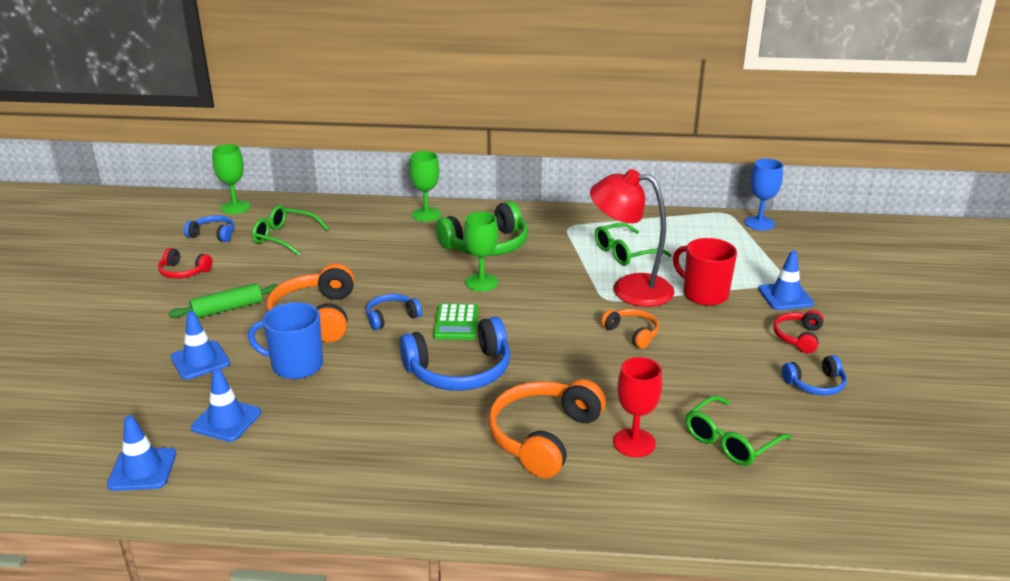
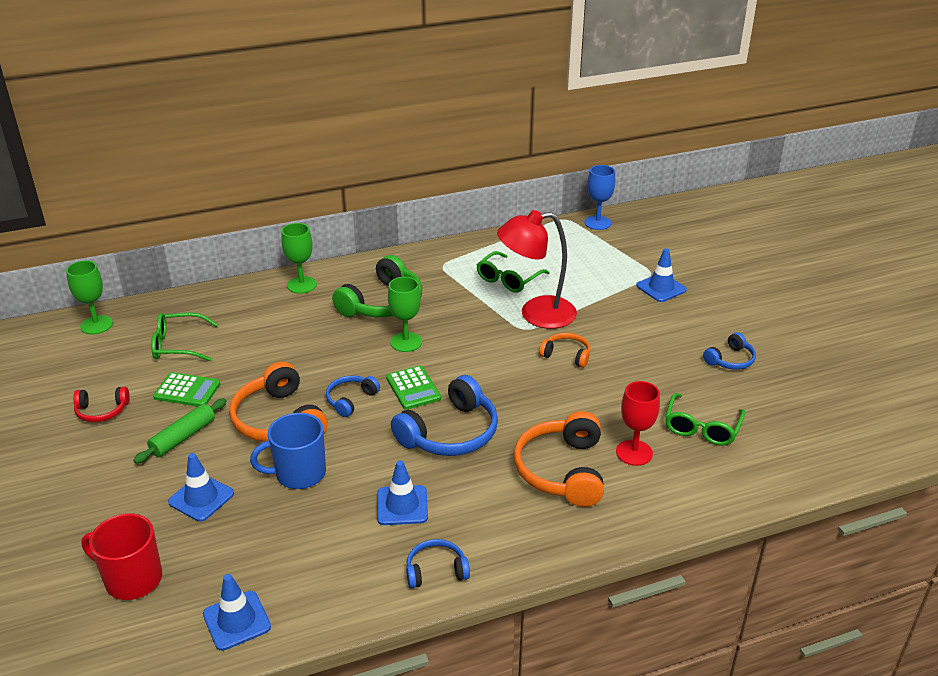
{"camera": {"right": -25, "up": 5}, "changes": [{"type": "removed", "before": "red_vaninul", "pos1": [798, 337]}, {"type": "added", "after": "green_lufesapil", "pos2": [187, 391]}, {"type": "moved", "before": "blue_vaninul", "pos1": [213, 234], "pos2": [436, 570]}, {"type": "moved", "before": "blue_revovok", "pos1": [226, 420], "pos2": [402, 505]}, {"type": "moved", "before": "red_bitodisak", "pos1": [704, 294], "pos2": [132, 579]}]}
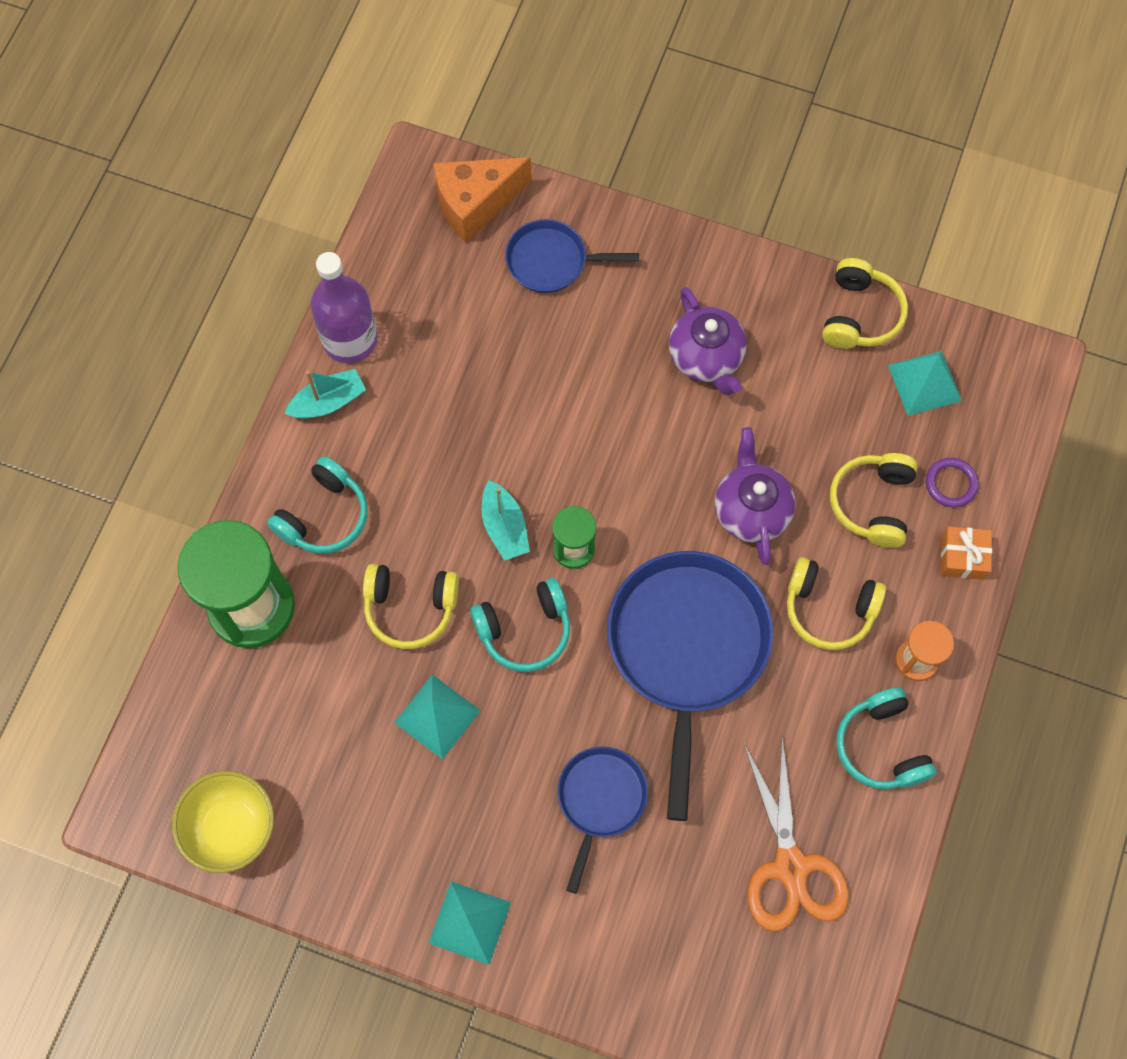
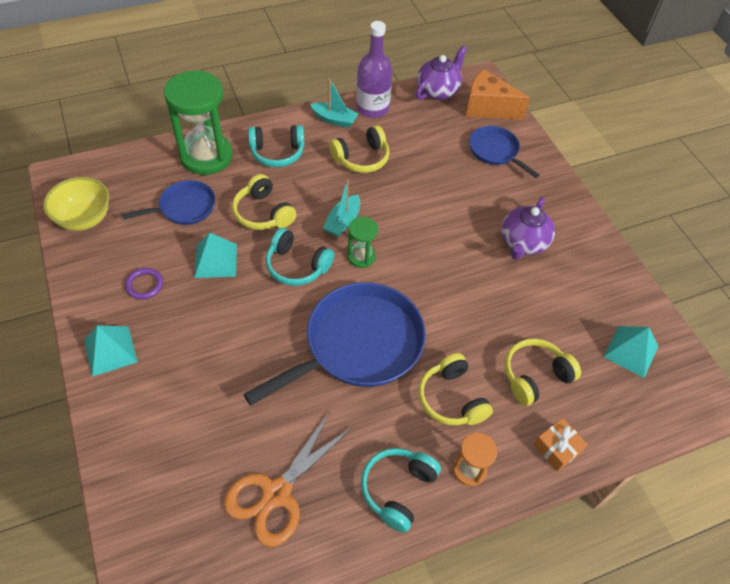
{"camera": {"right": 45, "up": -15}, "changes": [{"type": "moved", "before": "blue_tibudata", "pos1": [600, 800], "pos2": [184, 207]}, {"type": "moved", "before": "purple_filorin", "pos1": [751, 510], "pos2": [438, 91]}, {"type": "moved", "before": "yellow_vaninul", "pos1": [859, 315], "pos2": [361, 158]}, {"type": "moved", "before": "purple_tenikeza", "pos1": [951, 484], "pos2": [144, 285]}]}
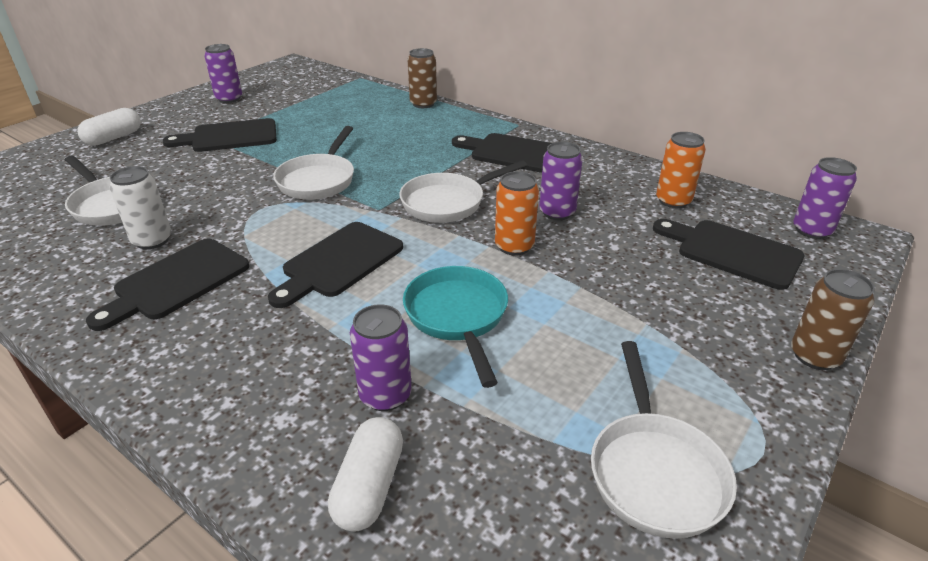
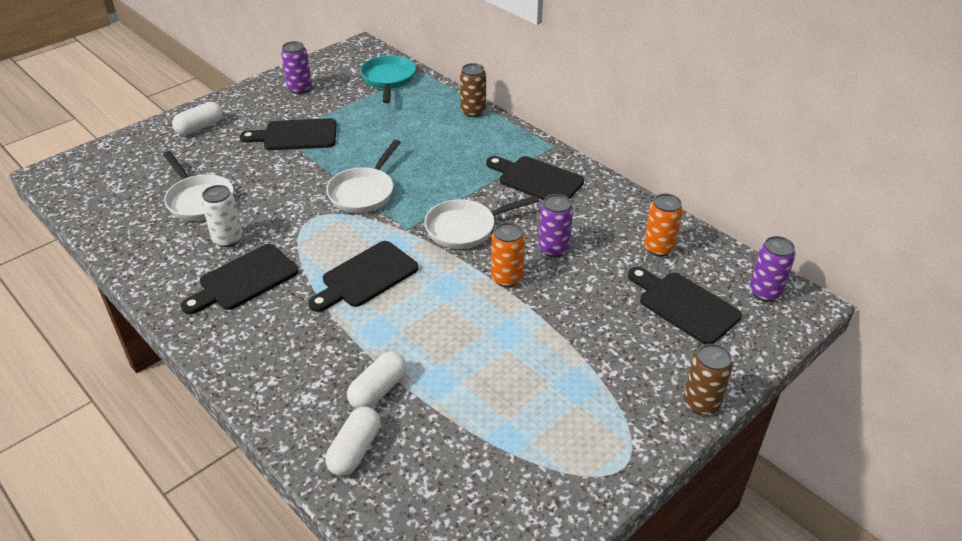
{"camera": {"right": 10, "up": 5}, "changes": [{"type": "removed", "before": "white_tibudata", "pos1": [654, 471]}, {"type": "moved", "before": "turquoise_tibudata", "pos1": [458, 317], "pos2": [388, 80]}, {"type": "replaced", "before": "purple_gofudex", "after": "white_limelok", "pos1": [385, 395], "pos2": [378, 390]}]}
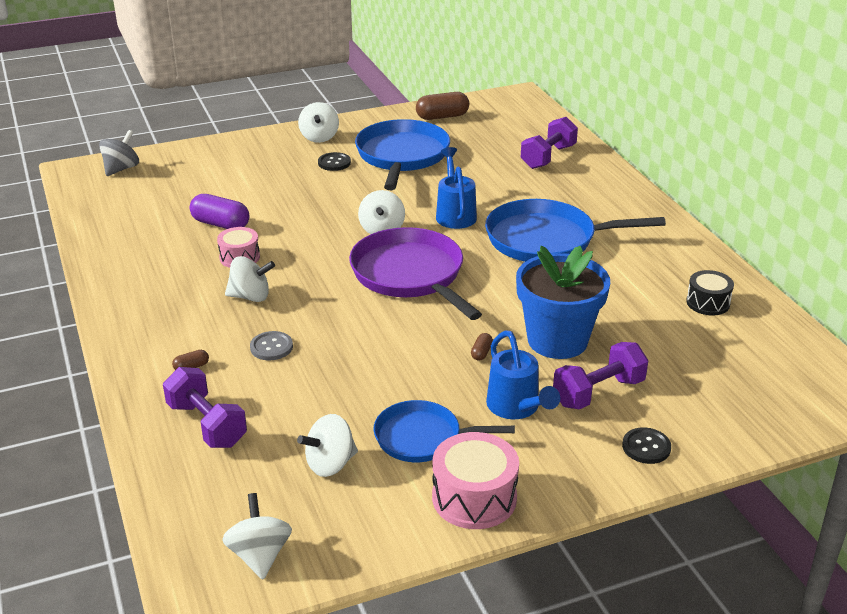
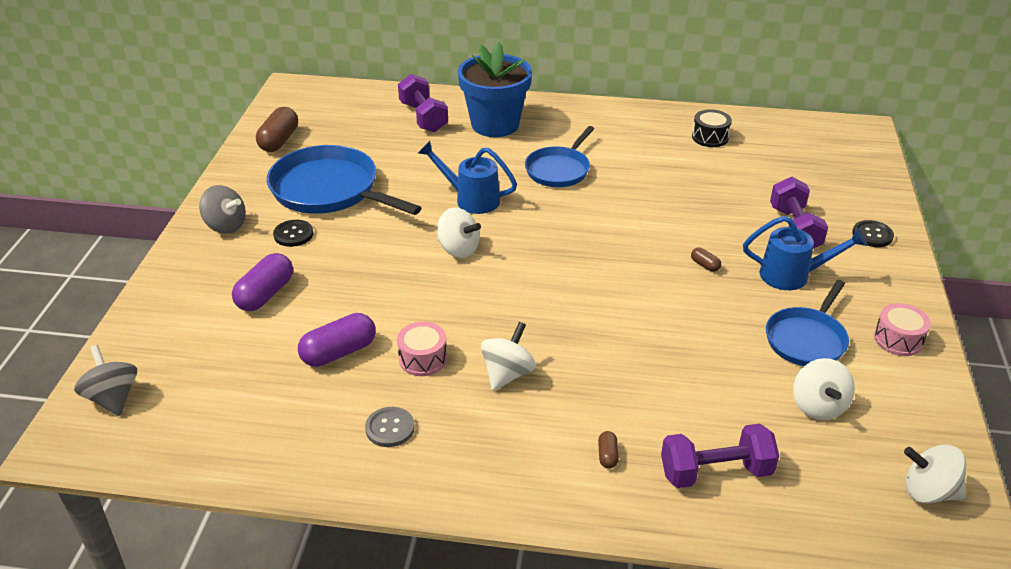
{"camera": {"right": -60, "up": 5}, "changes": [{"type": "removed", "before": "purple_tibudata", "pos1": [410, 275]}, {"type": "added", "after": "purple_limelok", "pos2": [265, 294]}, {"type": "moved", "before": "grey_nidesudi", "pos1": [271, 347], "pos2": [390, 428]}, {"type": "moved", "before": "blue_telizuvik", "pos1": [557, 340], "pos2": [495, 124]}, {"type": "recoloured", "before": "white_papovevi", "after": "grey_papovevi", "pos1": [319, 137], "pos2": [226, 226]}, {"type": "resized", "before": "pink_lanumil", "pos1": [474, 498], "pos2": [898, 339], "scale": 0.63}, {"type": "resized", "before": "blue_tibudata", "pos1": [546, 239], "pos2": [559, 170], "scale": 0.62}]}
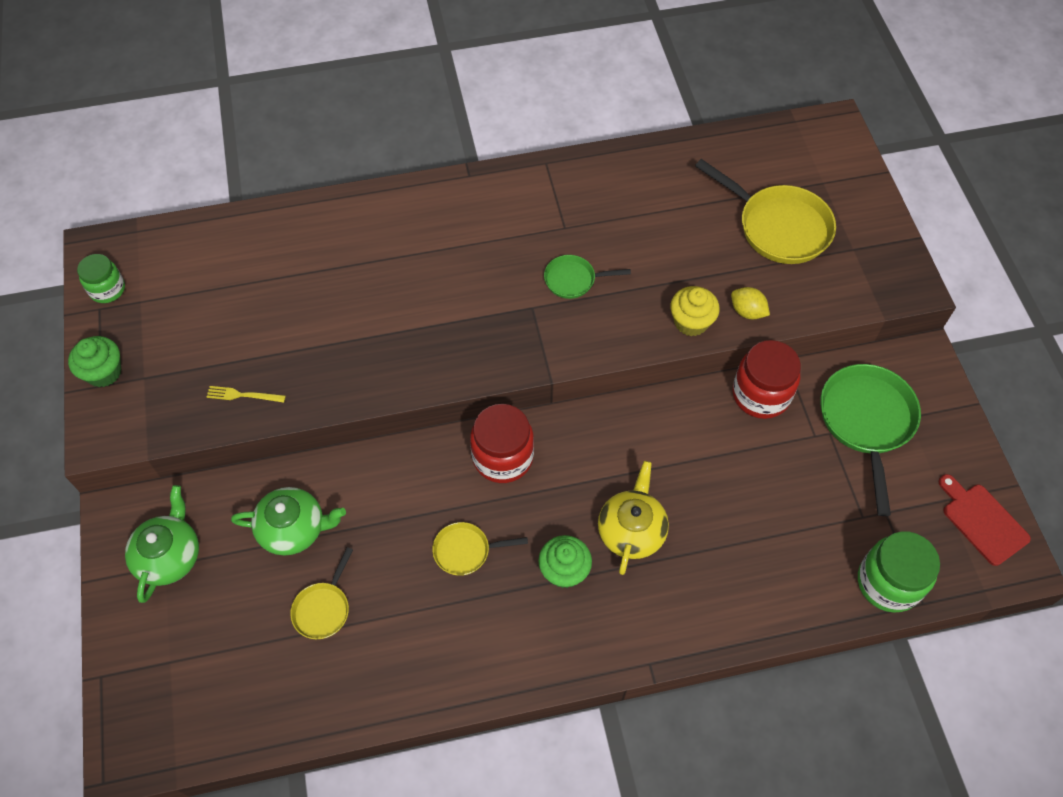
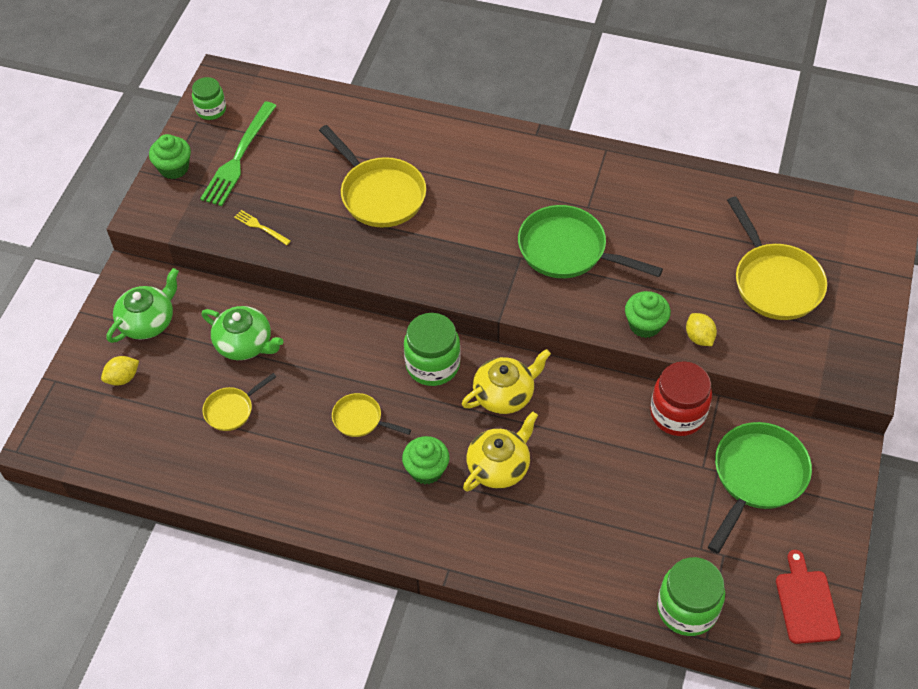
{"camera": {"right": 30, "up": -5}, "changes": [{"type": "added", "after": "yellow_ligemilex", "pos2": [123, 378]}, {"type": "added", "after": "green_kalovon", "pos2": [239, 157]}, {"type": "added", "after": "yellow_tibudata", "pos2": [379, 194]}, {"type": "added", "after": "yellow_filorin", "pos2": [504, 394]}, {"type": "recoloured", "before": "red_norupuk", "after": "green_norupuk", "pos1": [503, 457], "pos2": [432, 365]}, {"type": "recoloured", "before": "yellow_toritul", "after": "green_toritul", "pos1": [691, 322], "pos2": [645, 325]}, {"type": "resized", "before": "green_tibudata", "pos1": [573, 280], "pos2": [568, 250], "scale": 1.88}]}
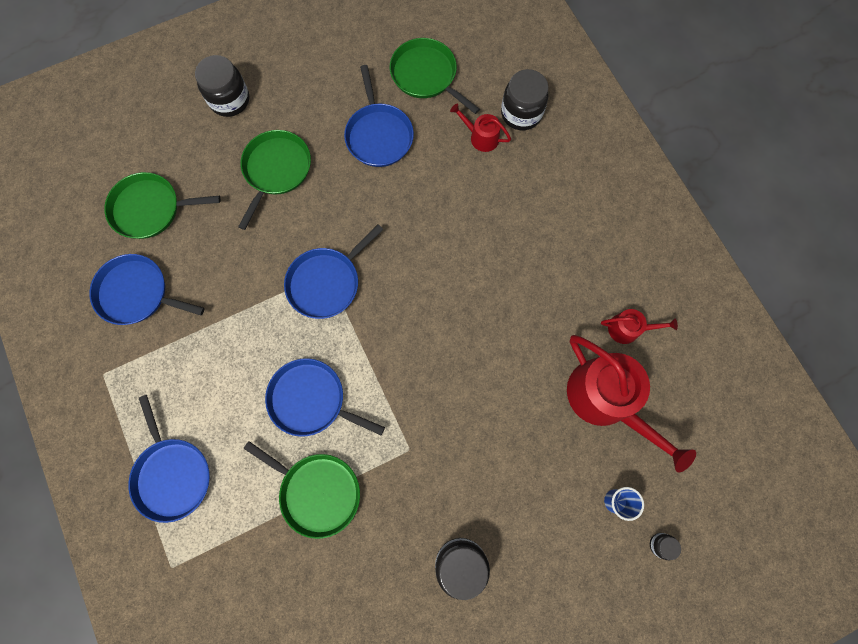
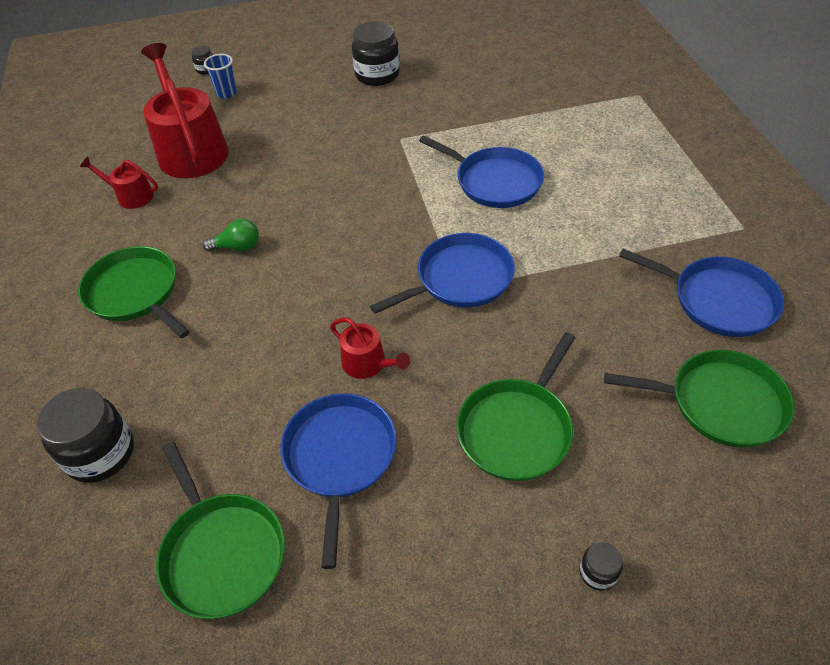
{"camera": {"right": -165, "up": -25}, "changes": [{"type": "removed", "before": "blue_tibudata", "pos1": [172, 474]}, {"type": "added", "after": "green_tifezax", "pos2": [238, 247]}, {"type": "moved", "before": "green_tibudata", "pos1": [317, 491], "pos2": [135, 293]}, {"type": "moved", "before": "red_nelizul", "pos1": [481, 137], "pos2": [368, 364]}, {"type": "resized", "before": "black_norupuk", "pos1": [229, 100], "pos2": [598, 572], "scale": 0.47}]}
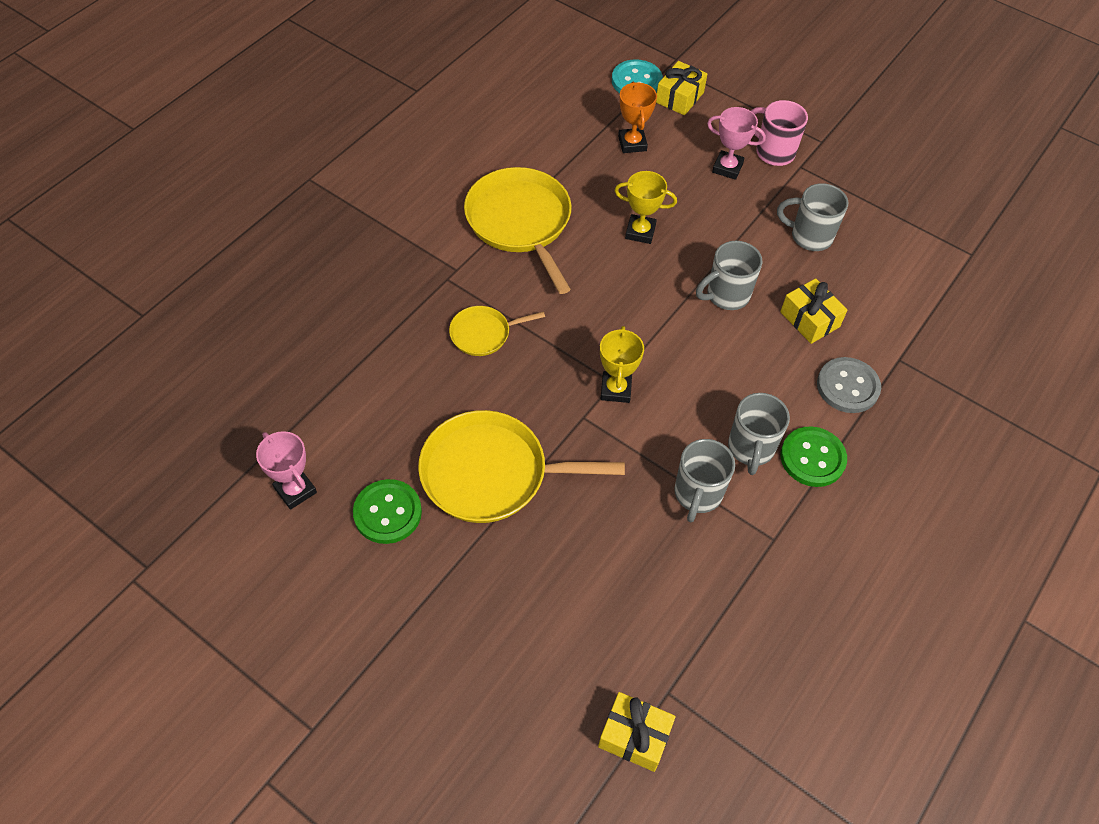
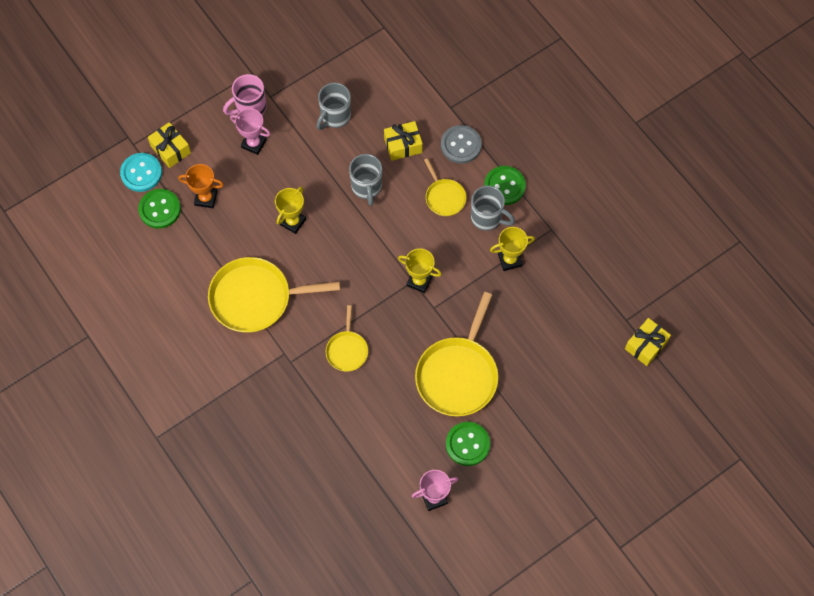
{"camera": {"right": -70, "up": 10}, "changes": [{"type": "added", "after": "green_nidesudi", "pos2": [160, 209]}, {"type": "added", "after": "yellow_tibudata", "pos2": [444, 197]}, {"type": "replaced", "before": "grey_bitodisak", "after": "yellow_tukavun", "pos1": [697, 495], "pos2": [509, 260]}, {"type": "turned", "before": "pink_tukavun", "pos1": [727, 168], "pos2": [254, 144], "turn": 75}]}
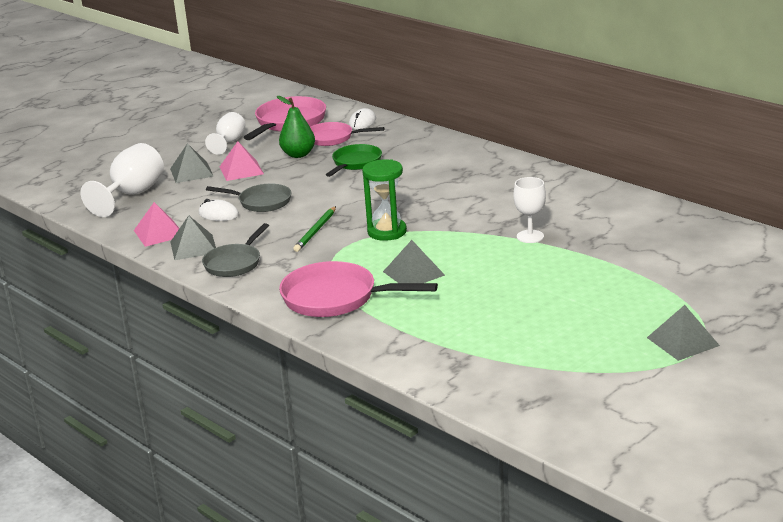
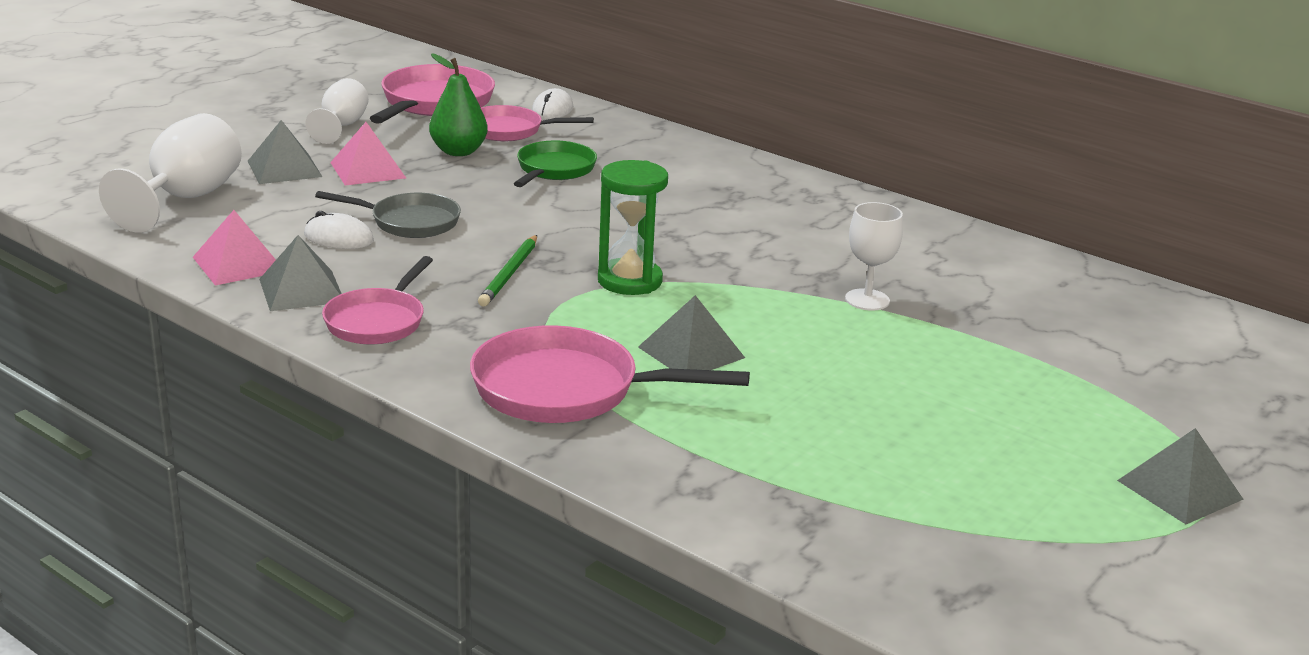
{"camera": {"right": -10, "up": 0}, "changes": [{"type": "recoloured", "before": "grey_tibudata", "after": "pink_tibudata", "pos1": [234, 263], "pos2": [377, 321]}]}
